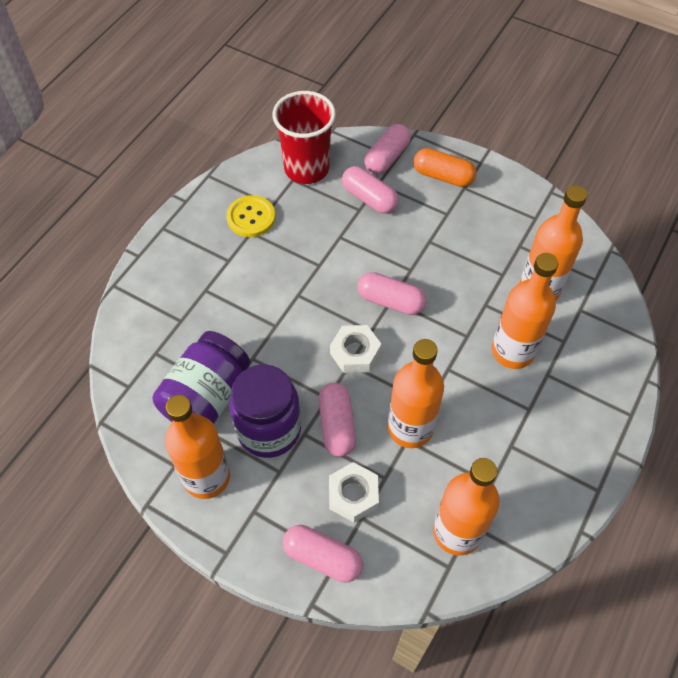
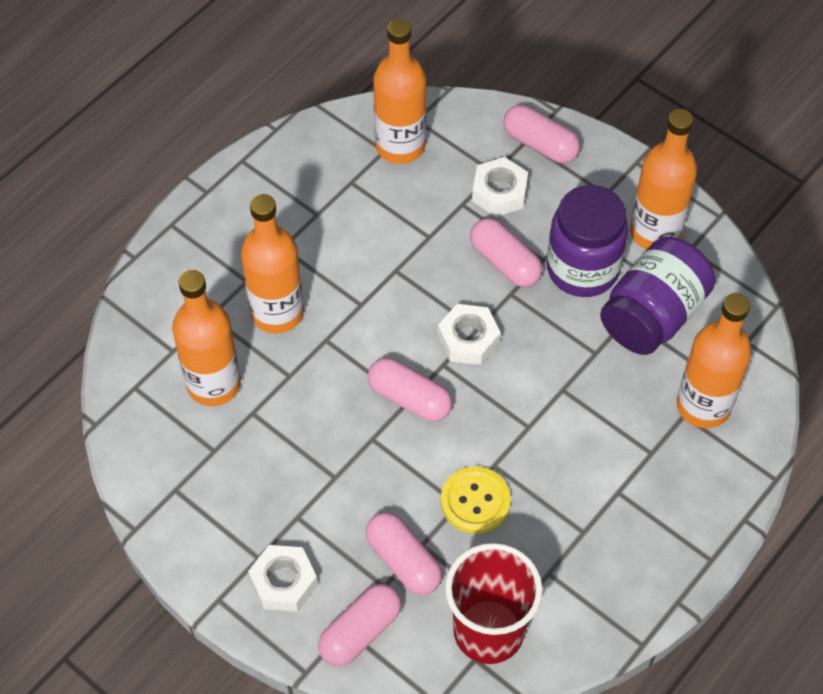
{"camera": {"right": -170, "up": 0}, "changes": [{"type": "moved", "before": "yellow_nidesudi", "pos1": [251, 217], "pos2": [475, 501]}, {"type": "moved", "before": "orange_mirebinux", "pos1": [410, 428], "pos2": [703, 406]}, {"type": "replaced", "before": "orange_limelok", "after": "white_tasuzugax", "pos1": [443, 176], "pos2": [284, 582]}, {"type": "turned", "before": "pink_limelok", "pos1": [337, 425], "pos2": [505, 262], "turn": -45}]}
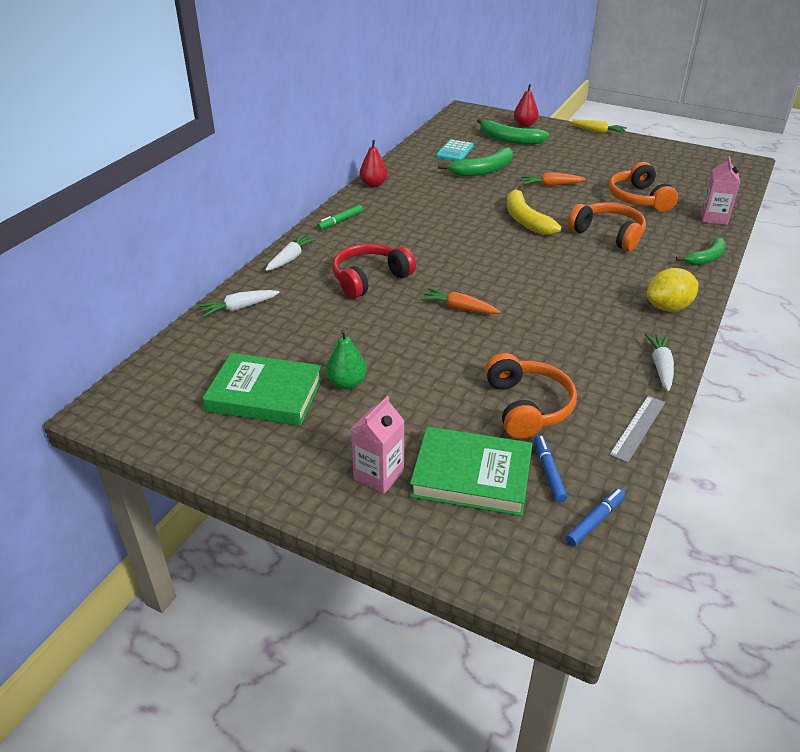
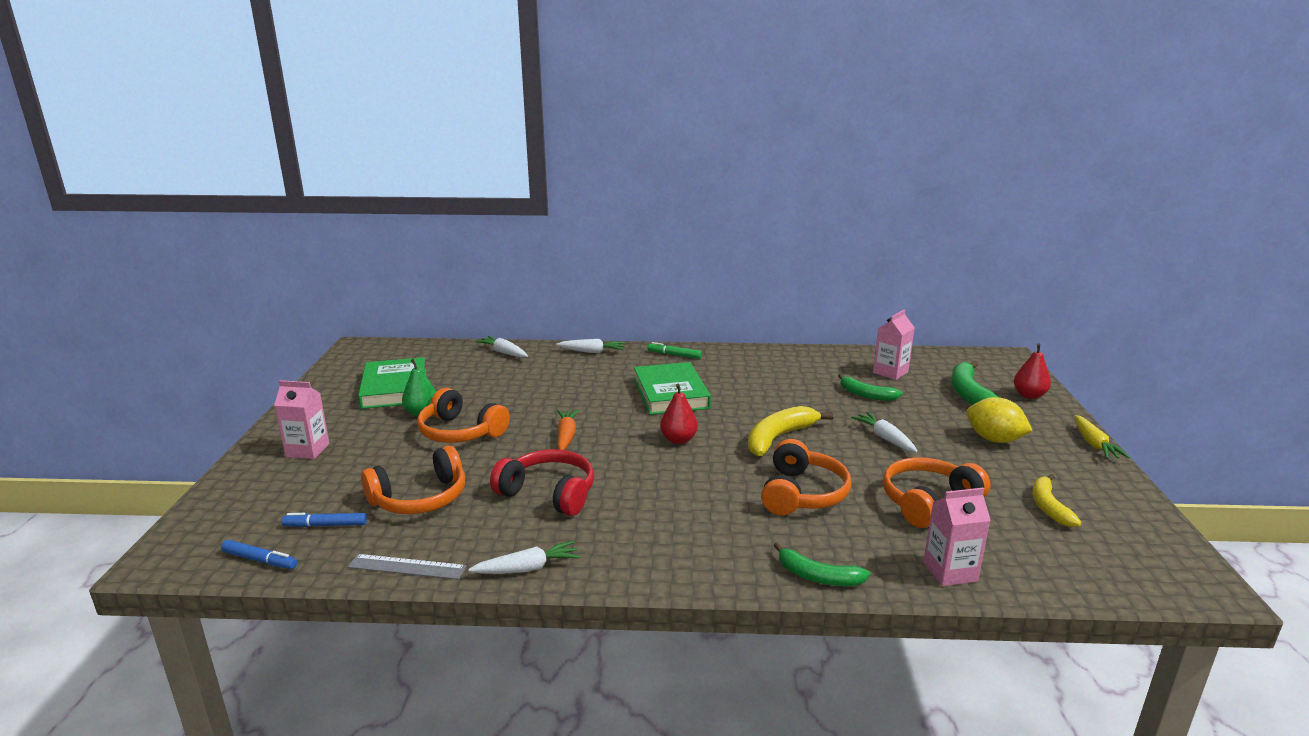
{"camera": {"right": 65, "up": -15}, "changes": [{"type": "added", "after": "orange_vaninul", "pos2": [460, 432]}, {"type": "added", "after": "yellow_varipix", "pos2": [1048, 507]}, {"type": "moved", "before": "red_vaninul", "pos1": [370, 279], "pos2": [548, 493]}, {"type": "moved", "before": "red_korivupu", "pos1": [373, 184], "pos2": [678, 440]}, {"type": "moved", "before": "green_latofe", "pos1": [471, 476], "pos2": [670, 393]}, {"type": "moved", "before": "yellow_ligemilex", "pos1": [668, 307], "pos2": [994, 439]}, {"type": "replaced", "before": "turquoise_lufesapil", "after": "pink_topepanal", "pos1": [454, 151], "pos2": [890, 372]}, {"type": "recoloured", "before": "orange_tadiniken", "after": "white_tadiniken", "pos1": [551, 185], "pos2": [884, 438]}, {"type": "turned", "before": "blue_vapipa", "pos1": [548, 472], "pos2": [325, 525], "turn": -150}, {"type": "resized", "before": "green_varipix", "pos1": [483, 170], "pos2": [866, 395], "scale": 0.66}]}
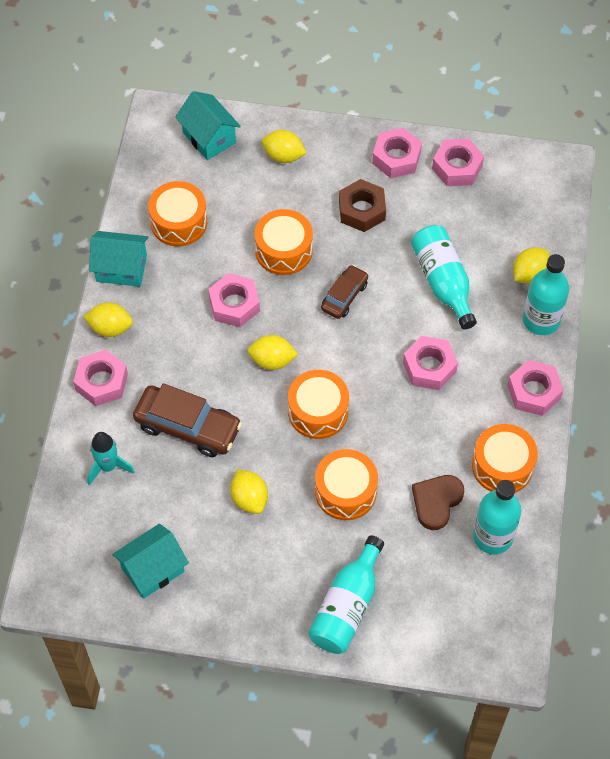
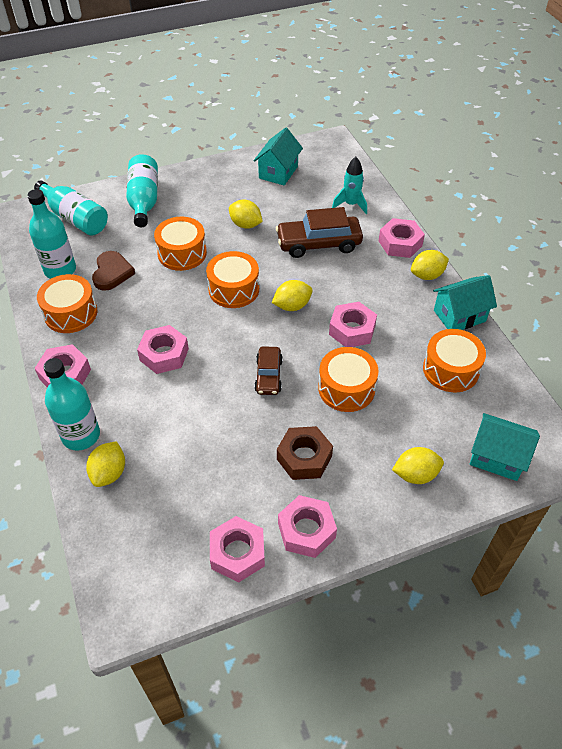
{"camera": {"right": 150, "up": -10}, "changes": [{"type": "moved", "before": "turquoise_mirebinux", "pos1": [443, 282], "pos2": [75, 218]}]}
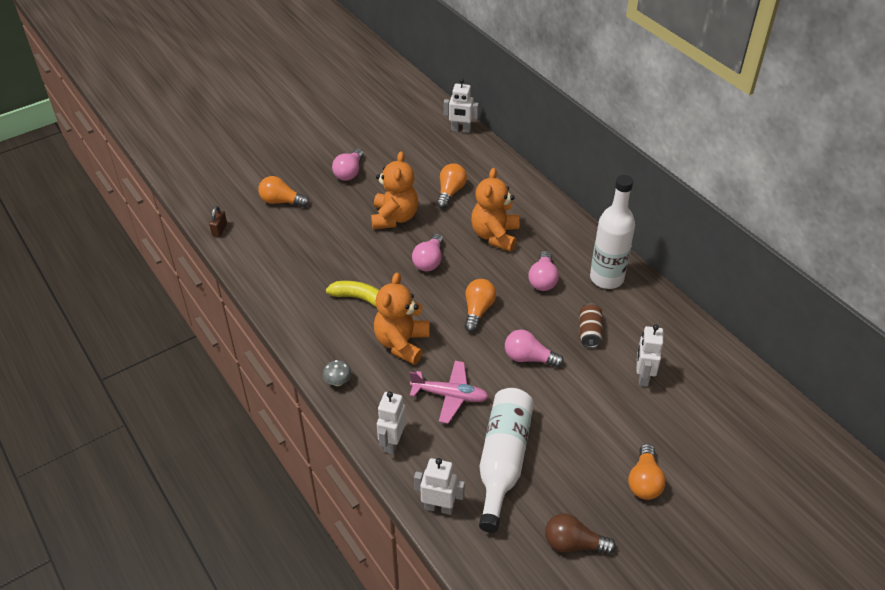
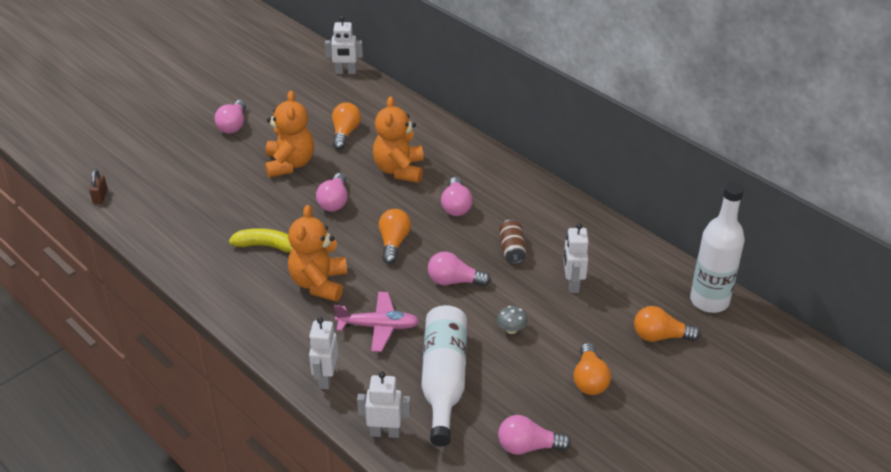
{"camera": {"right": -10, "up": -5}, "changes": [{"type": "moved", "before": "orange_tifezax", "pos1": [281, 201], "pos2": [660, 336]}, {"type": "moved", "before": "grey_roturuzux", "pos1": [338, 382], "pos2": [511, 329]}, {"type": "moved", "before": "white_mirebinux", "pos1": [606, 278], "pos2": [709, 301]}, {"type": "recoloured", "before": "brown_tifezax", "after": "pink_tifezax", "pos1": [573, 544], "pos2": [528, 446]}]}
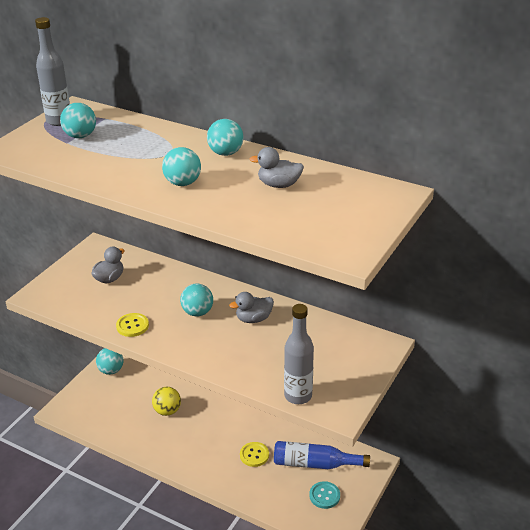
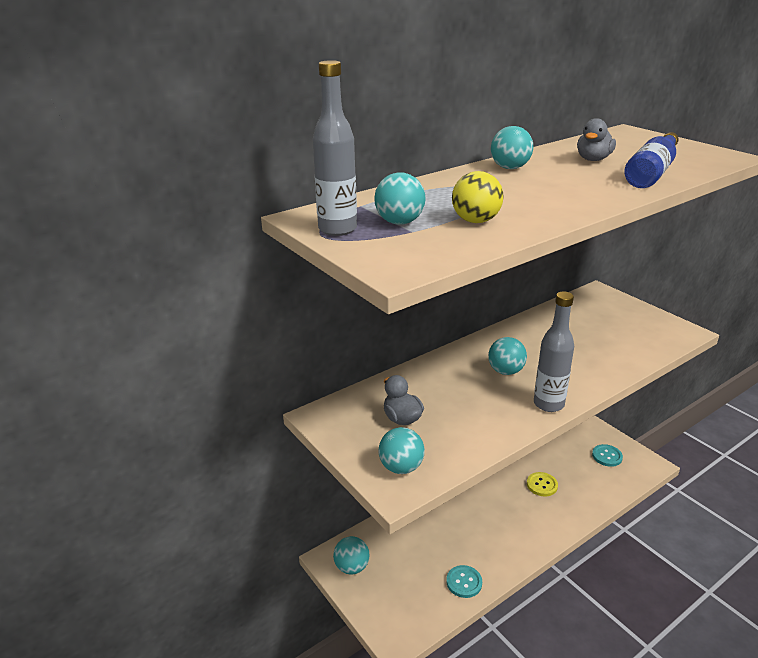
{"camera": {"right": -65, "up": -5}, "changes": [{"type": "removed", "before": "yellow_nidesudi", "pos1": [132, 326]}, {"type": "removed", "before": "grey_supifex", "pos1": [253, 319]}, {"type": "added", "after": "turquoise_nidesudi", "pos2": [464, 582]}, {"type": "moved", "before": "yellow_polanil", "pos1": [167, 411], "pos2": [475, 221]}, {"type": "moved", "before": "turquoise_polanil", "pos1": [182, 183], "pos2": [401, 467]}, {"type": "moved", "before": "blue_mirebinux", "pos1": [315, 464], "pos2": [651, 173]}, {"type": "moved", "before": "grey_mirebinux", "pos1": [298, 396], "pos2": [548, 404]}]}
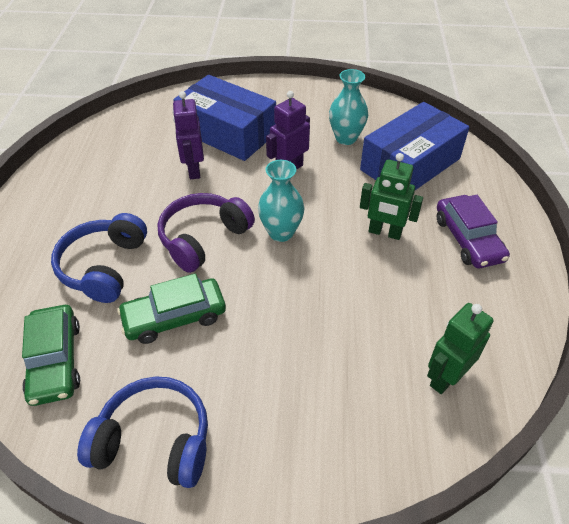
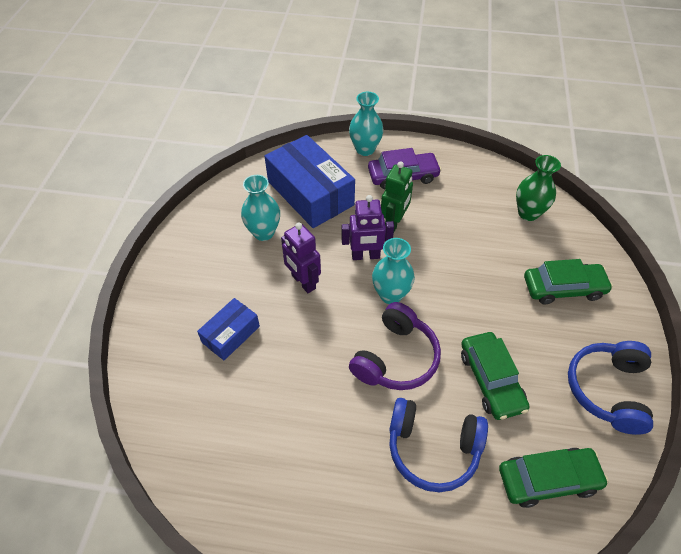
{"camera": {"right": -85, "up": 5}, "changes": [{"type": "added", "after": "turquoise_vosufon", "pos2": [365, 149]}, {"type": "added", "after": "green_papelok", "pos2": [563, 288]}, {"type": "moved", "before": "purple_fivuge", "pos1": [193, 170], "pos2": [365, 256]}, {"type": "replaced", "before": "green_fivuge", "after": "green_vosufon", "pos1": [446, 377], "pos2": [528, 213]}, {"type": "turned", "before": "purple_vaninul", "pos1": [203, 238], "pos2": [396, 358], "turn": -105}, {"type": "resized", "before": "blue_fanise", "pos1": [227, 132], "pos2": [230, 334], "scale": 0.53}]}
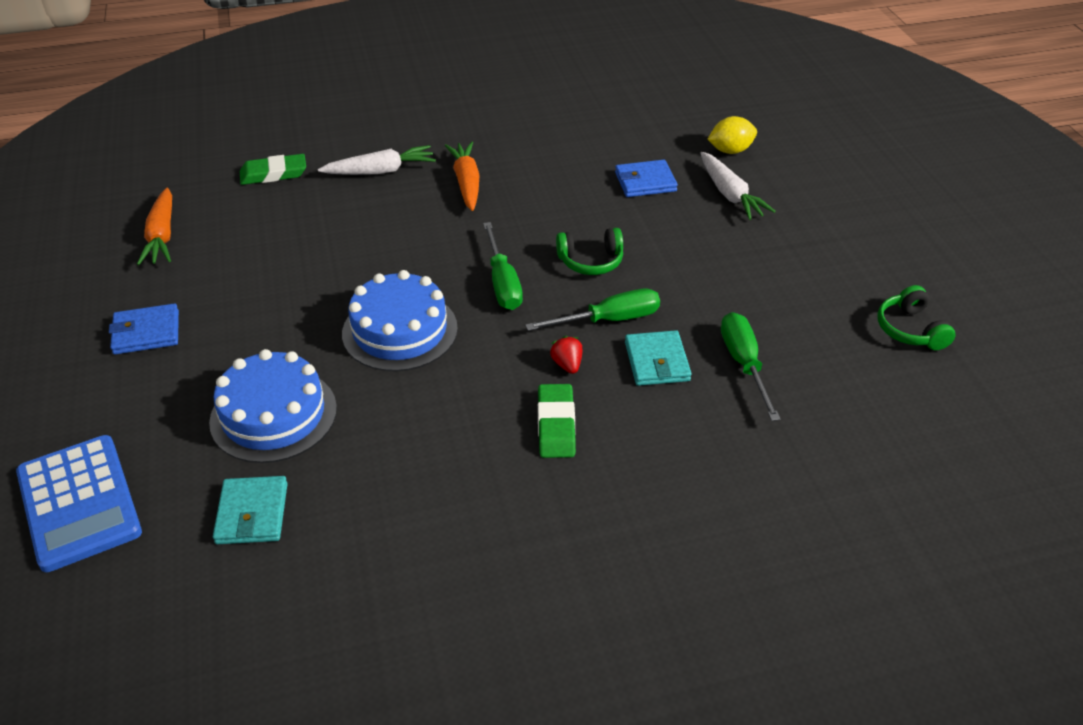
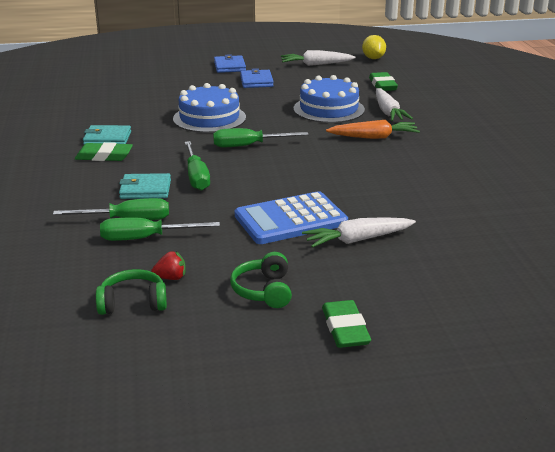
{"camera": {"right": 95, "up": -15}, "changes": [{"type": "added", "after": "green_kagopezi", "pos2": [145, 238]}, {"type": "added", "after": "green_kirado", "pos2": [345, 328]}, {"type": "moved", "before": "blue_lufesapil", "pos1": [79, 502], "pos2": [290, 219]}, {"type": "moved", "before": "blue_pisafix", "pos1": [273, 415], "pos2": [329, 109]}, {"type": "moved", "before": "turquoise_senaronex", "pos1": [252, 513], "pos2": [107, 138]}, {"type": "moved", "before": "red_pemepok", "pos1": [567, 365], "pos2": [171, 278]}, {"type": "moved", "before": "green_vaninul", "pos1": [591, 261], "pos2": [264, 291]}, {"type": "moved", "before": "blue_senaronex", "pos1": [645, 182], "pos2": [256, 81]}, {"type": "moved", "before": "yellow_ligemilex", "pos1": [730, 150], "pos2": [373, 58]}, {"type": "recoloured", "before": "orange_tadiniken", "after": "white_tadiniken", "pos1": [162, 236], "pos2": [315, 64]}]}
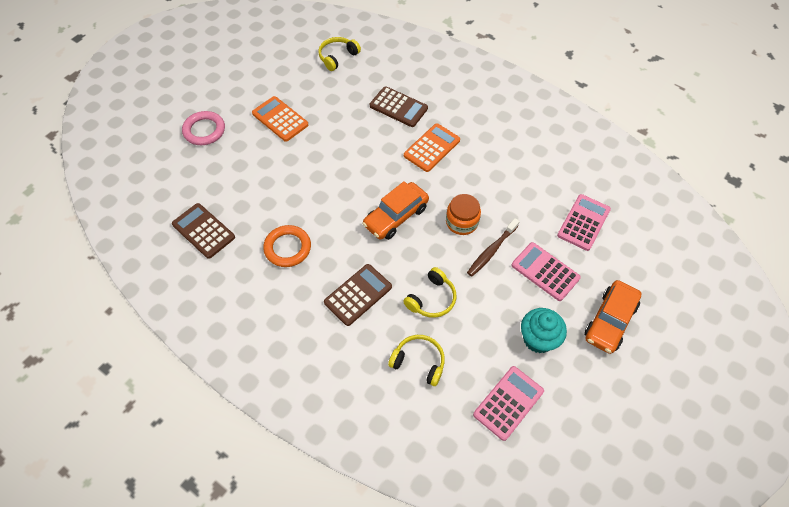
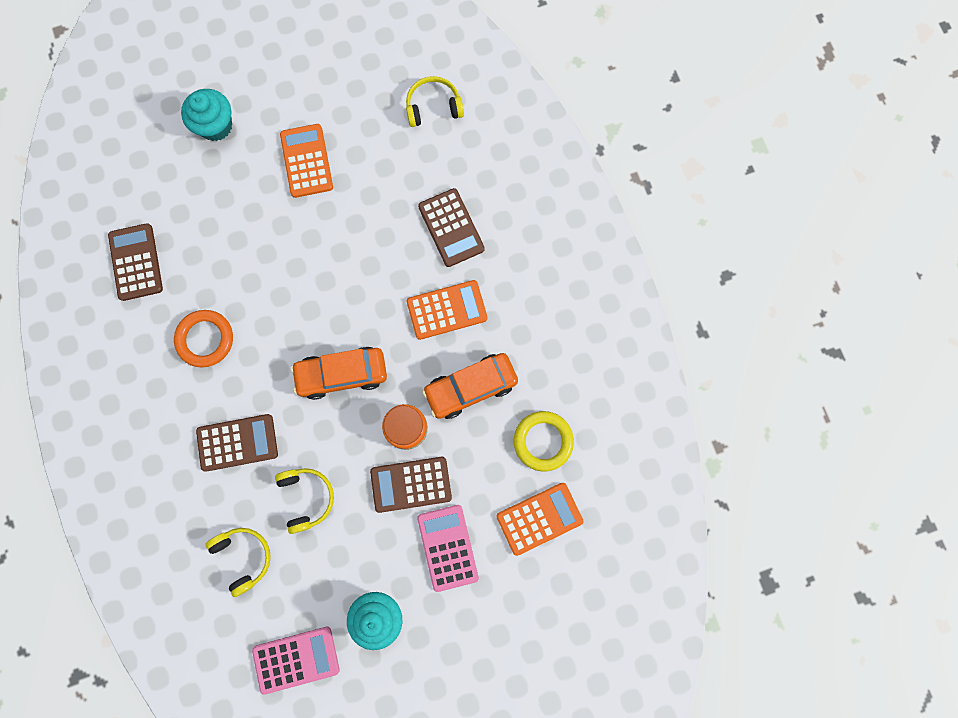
{"camera": {"right": 35, "up": 20}, "changes": [{"type": "added", "after": "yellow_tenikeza", "pos2": [543, 441]}, {"type": "moved", "before": "orange_papelok", "pos1": [610, 321], "pos2": [471, 387]}, {"type": "replaced", "before": "pink_tenikeza", "after": "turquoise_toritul", "pos1": [204, 130], "pos2": [216, 126]}, {"type": "replaced", "before": "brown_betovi", "after": "brown_lufesapil", "pos1": [491, 251], "pos2": [411, 484]}, {"type": "recoloured", "before": "pink_lufesapil", "after": "orange_lufesapil", "pos1": [583, 222], "pos2": [539, 518]}, {"type": "turned", "before": "yellow_vaninul", "pos1": [432, 299], "pos2": [306, 498], "turn": -90}]}
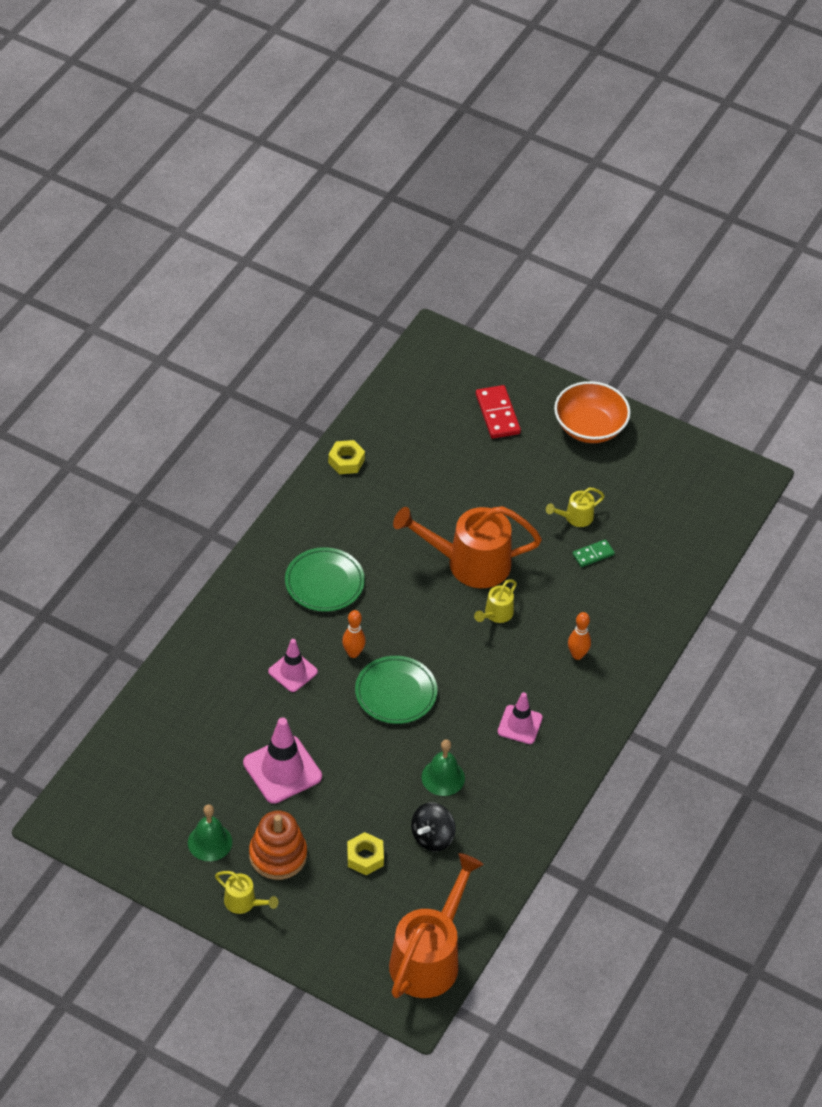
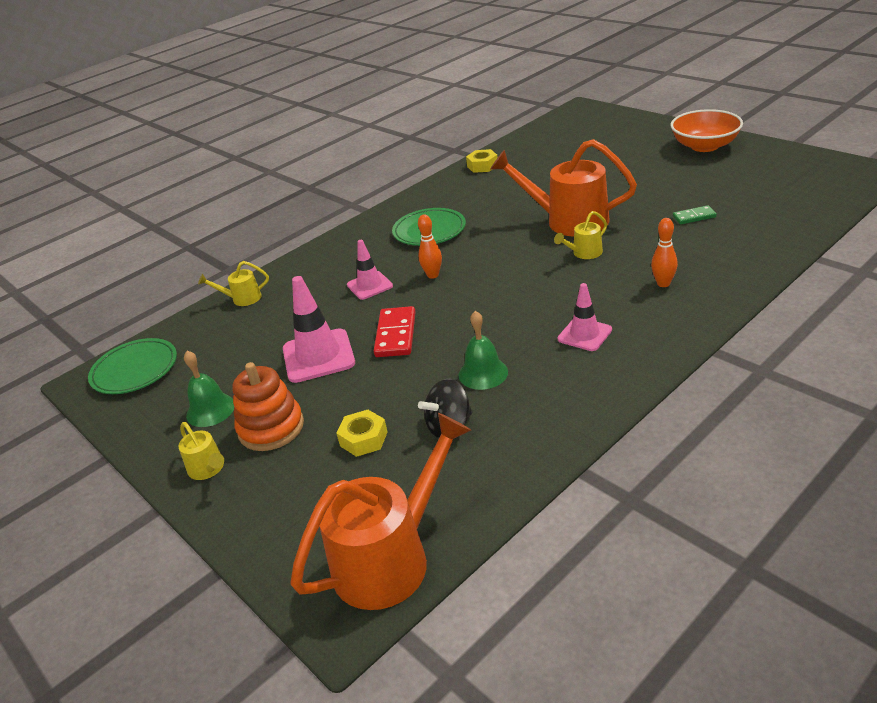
{"camera": {"right": 25, "up": -15}, "changes": [{"type": "moved", "before": "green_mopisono", "pos1": [396, 693], "pos2": [135, 370]}, {"type": "moved", "before": "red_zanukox", "pos1": [497, 414], "pos2": [395, 335]}, {"type": "moved", "before": "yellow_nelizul", "pos1": [575, 517], "pos2": [242, 299]}]}
